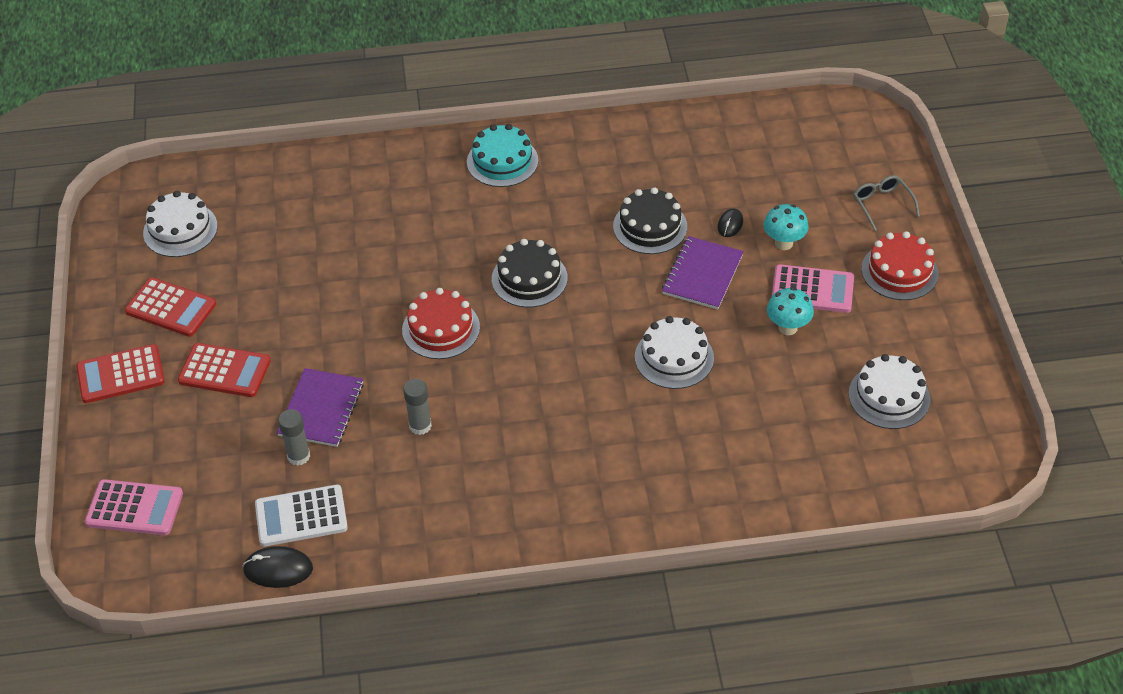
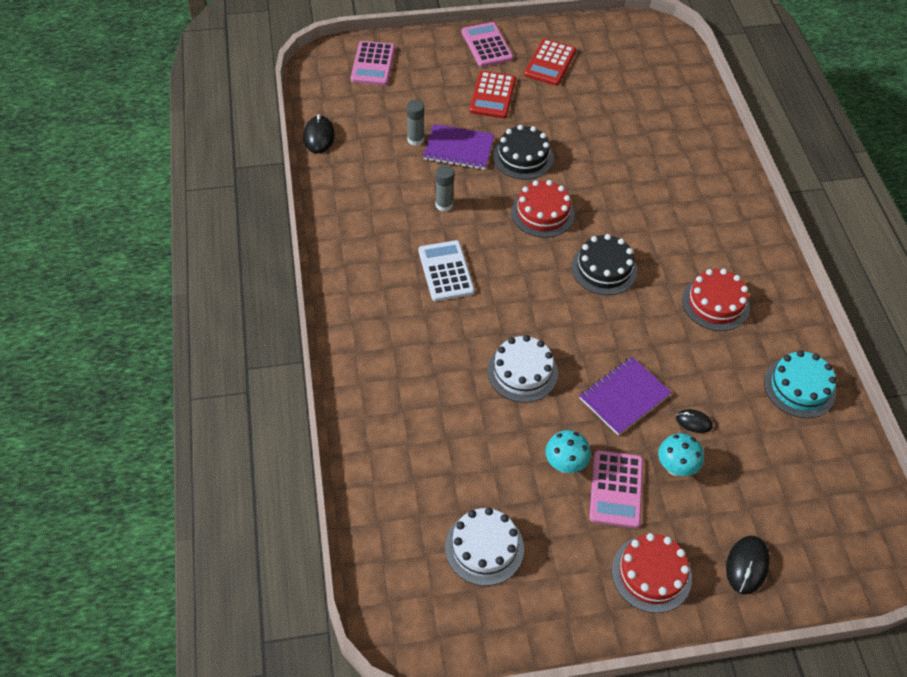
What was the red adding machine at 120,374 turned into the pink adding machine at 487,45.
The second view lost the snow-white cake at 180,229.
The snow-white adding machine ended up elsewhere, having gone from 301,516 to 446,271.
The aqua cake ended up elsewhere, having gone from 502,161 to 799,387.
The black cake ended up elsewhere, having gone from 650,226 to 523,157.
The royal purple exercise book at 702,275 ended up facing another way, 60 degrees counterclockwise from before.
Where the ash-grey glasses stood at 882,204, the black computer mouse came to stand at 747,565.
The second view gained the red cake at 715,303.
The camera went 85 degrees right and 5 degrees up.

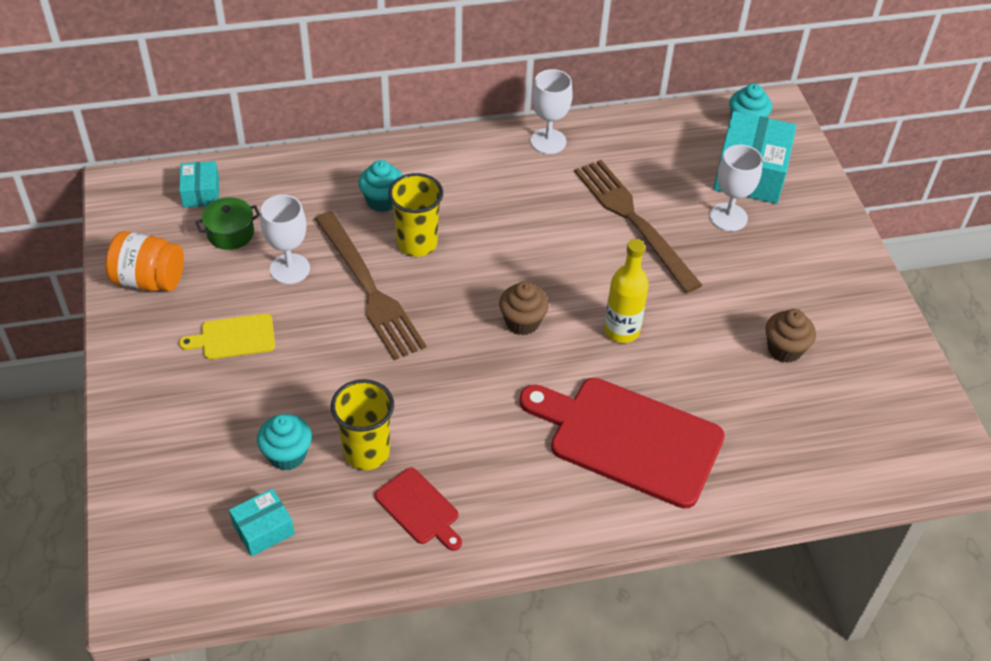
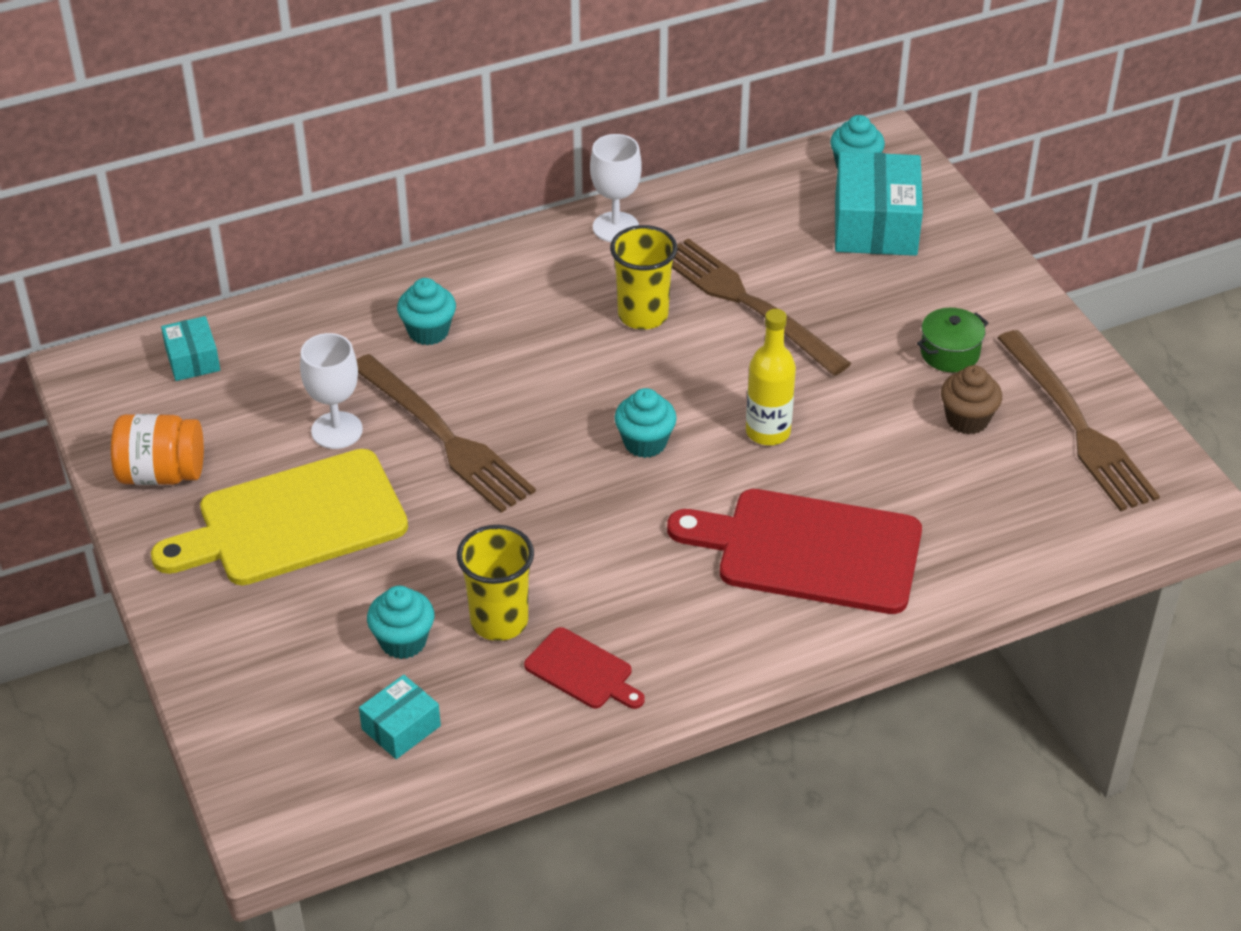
The size of the golden cutting board at 234,337 changed by a factor of 2.08.
The leaf-green pot ended up elsewhere, having gone from 230,233 to 949,353.
The golden cup ended up elsewhere, having gone from 417,243 to 643,315.
What was the russet muffin at 522,322 turned into the aqua muffin at 645,443.
The second view lost the snow-white chalice at 728,217.
The second view gained the russet dinner fork at 1077,426.
The camera went 10 degrees left and 5 degrees down.

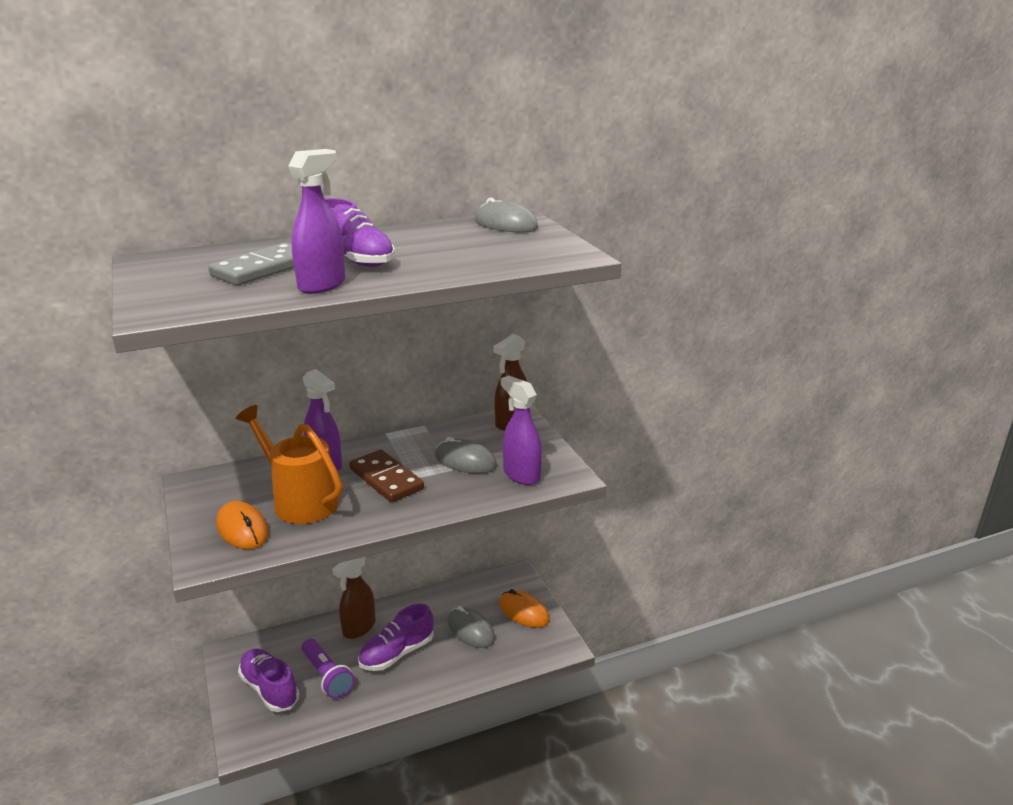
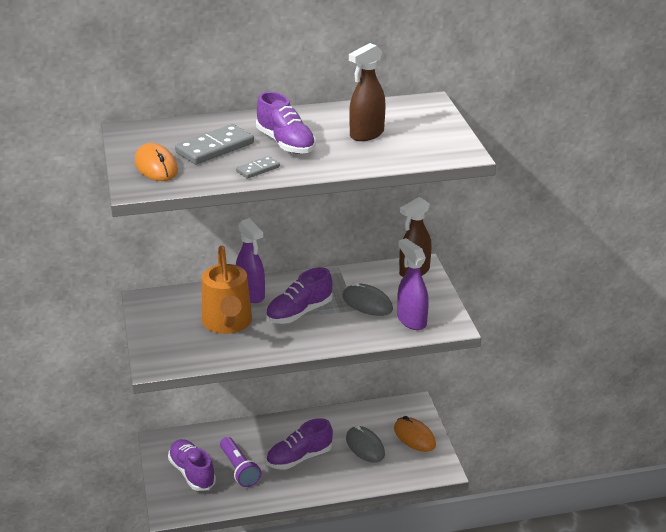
The orange-coloured computer mouse ended up elsewhere, having gone from 242,529 to 156,166.
The orange-coloured watering can at 299,500 ended up facing another way, 150 degrees counterclockwise from before.
Where the royal purple spray bottle stood at 322,285, the ash-grey domino tile came to stand at 258,169.
The russet spray bottle ended up elsewhere, having gone from 358,628 to 366,134.
Where the russet domino tile stood at 386,479, the royal purple sneaker came to stand at 299,313.
The second view lost the ash-grey computer mouse at 505,224.
The camera went 10 degrees right and 5 degrees up.

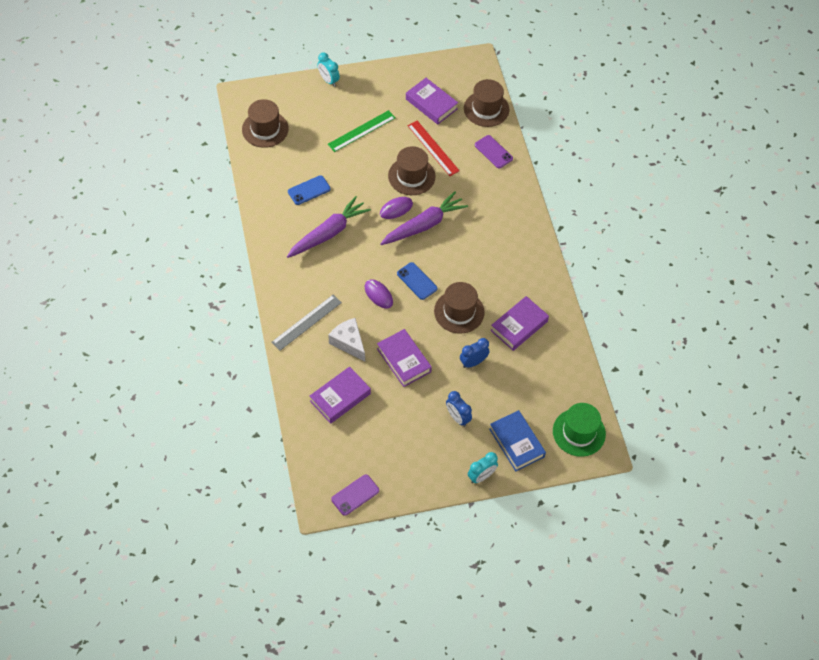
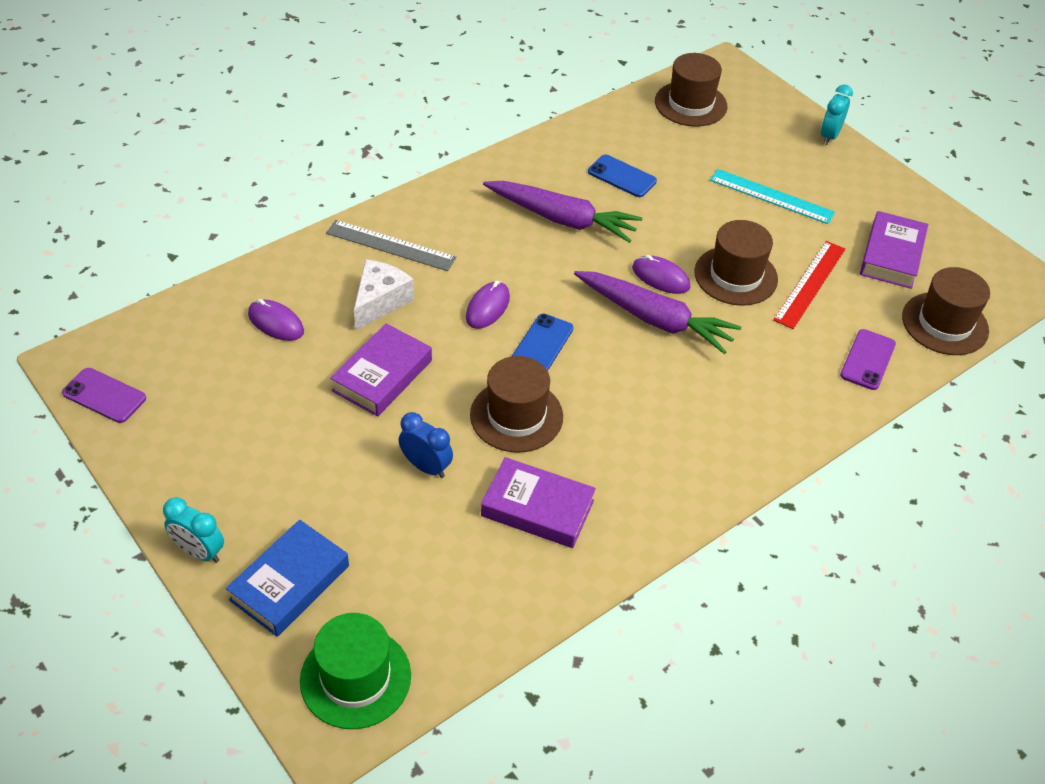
Where the royal purple hardcover stood at 340,397, the royal purple computer mouse came to stand at 276,323.
What was the leaf-green straightedge at 361,131 turned into the aqua straightedge at 771,196.
The second view lost the cobalt bedside clock at 457,418.
The camera went 65 degrees right and 10 degrees down.

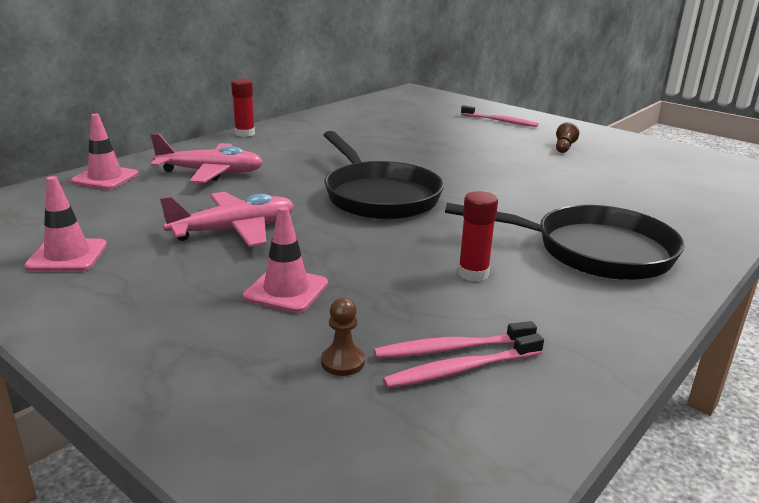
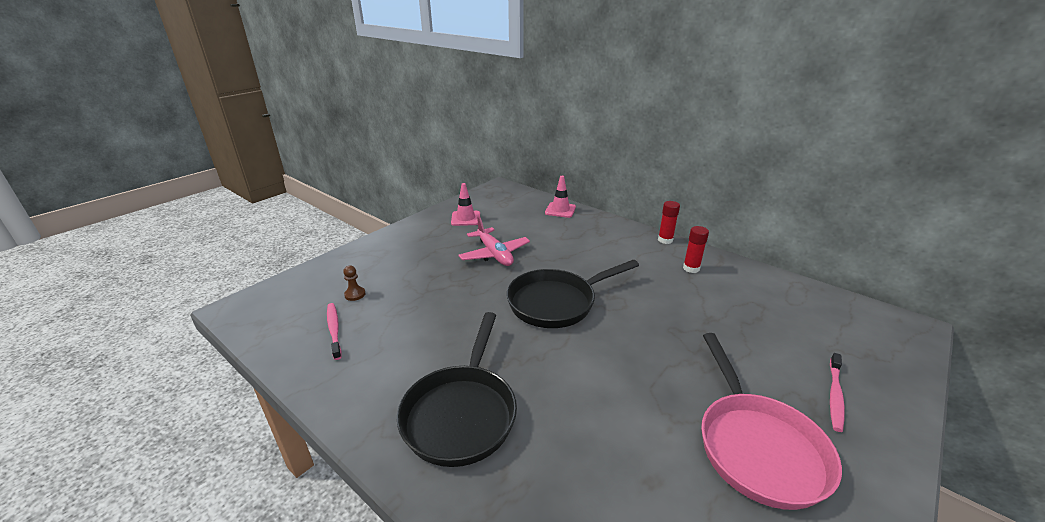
The second view lost the pink toy plane at 210,173.
The second view lost the pink safety cone at 286,290.
The second view lost the pink tooth brush at 451,349.
The red stick of glue ended up elsewhere, having gone from 473,274 to 691,268.
Where the russet chess pawn stood at 564,147, the pink pan came to stand at 757,447.
The camera went 90 degrees right and 5 degrees up.

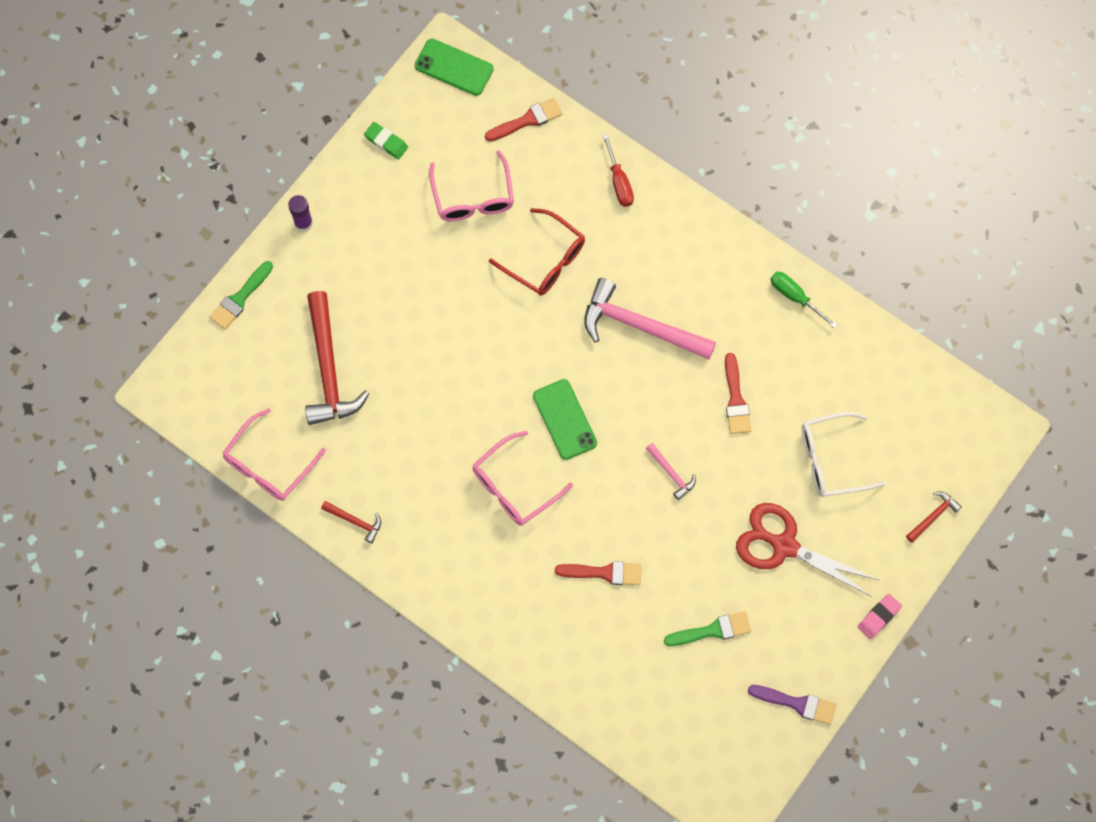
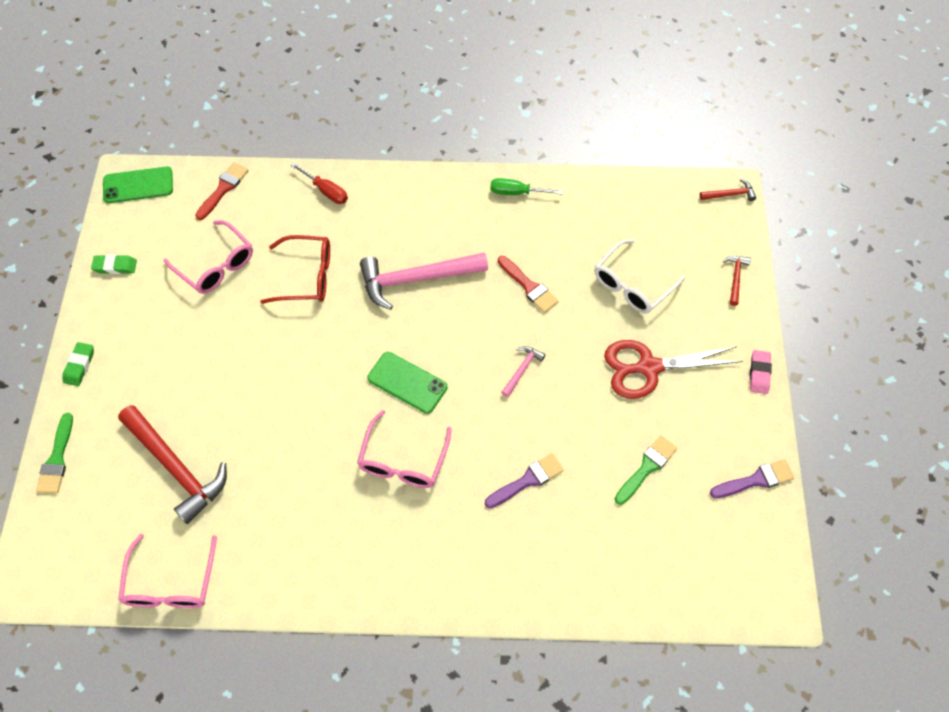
Where the royal purple stick of glue stood at 303,223, the leaf-green eraser came to stand at 79,366.
The red claw hammer ended up elsewhere, having gone from 355,521 to 730,194.
What was the red brush at 604,573 turned into the royal purple brush at 527,480.
The pink claw hammer at 671,473 ended up facing another way, 75 degrees counterclockwise from before.
The camera went 35 degrees left and 10 degrees down.

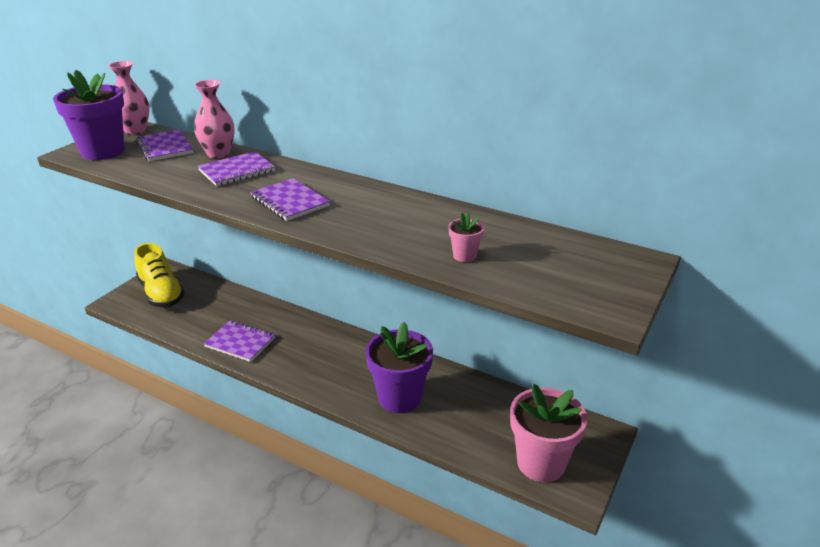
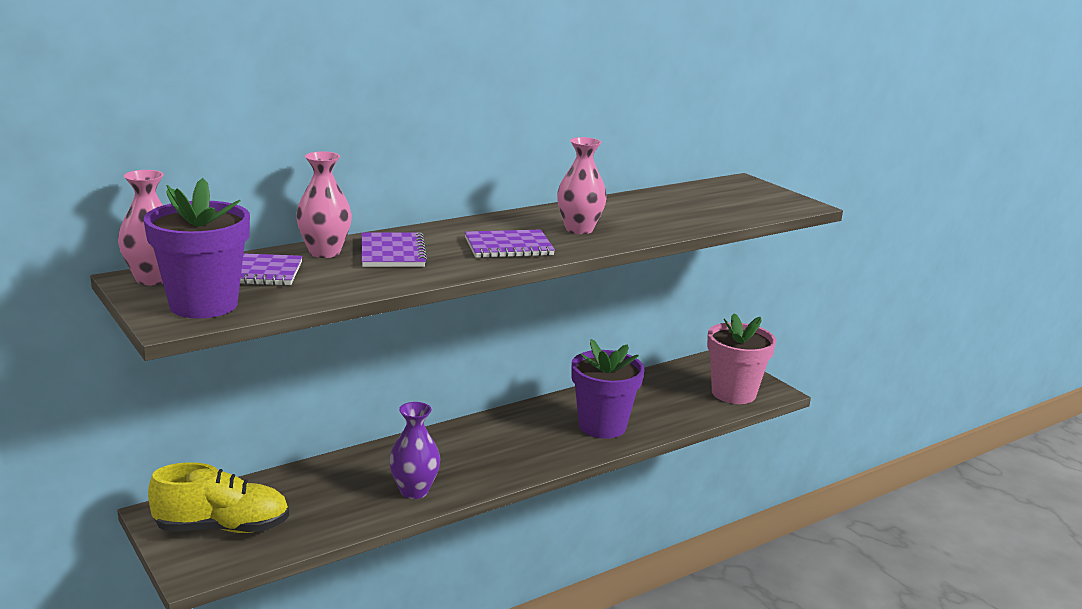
Where the royal purple exercise book stood at 240,342, the royal purple tall vase came to stand at 414,491.
The second view lost the pink potted plant at 464,256.
The second view gained the pink tall vase at 579,229.
The camera went 65 degrees left and 10 degrees down.

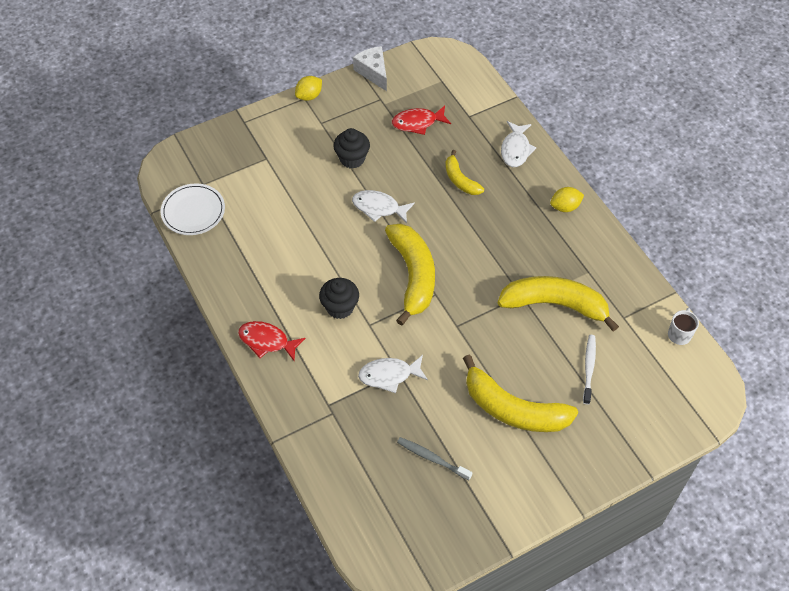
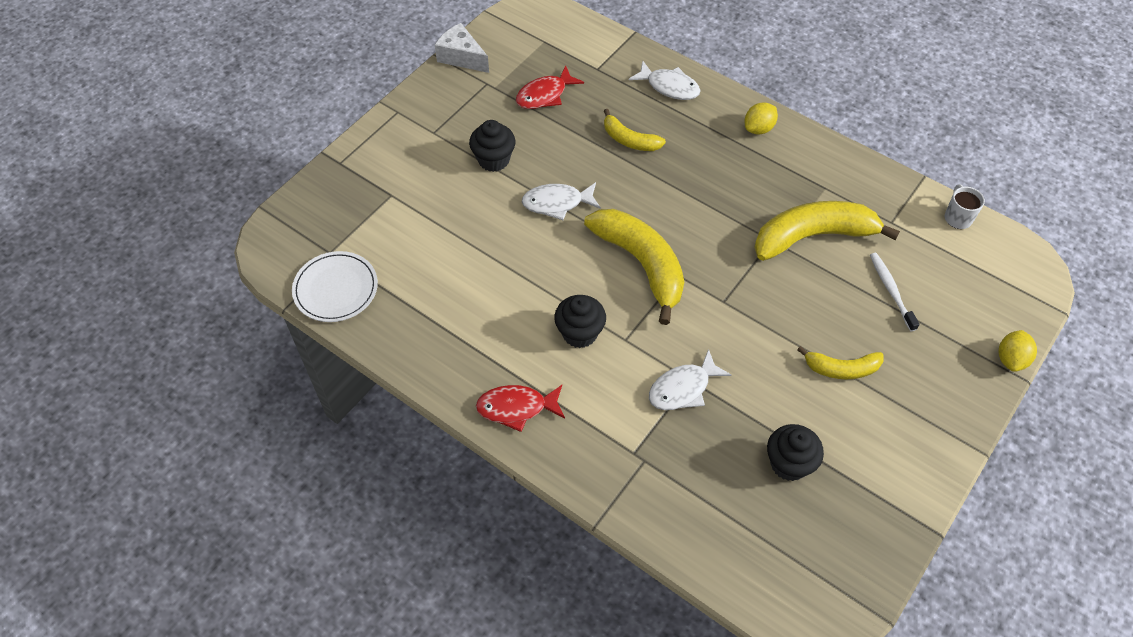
The golden lemon ended up elsewhere, having gone from 309,96 to 1011,359.
Where the ash-grey tooth brush stood at 432,458, the black muffin came to stand at 789,464.
The size of the golden banana at 513,409 changed by a factor of 0.54.
The snow-white fish figure at 515,149 ended up facing another way, 45 degrees counterclockwise from before.
The camera went 25 degrees left and 0 degrees up.

